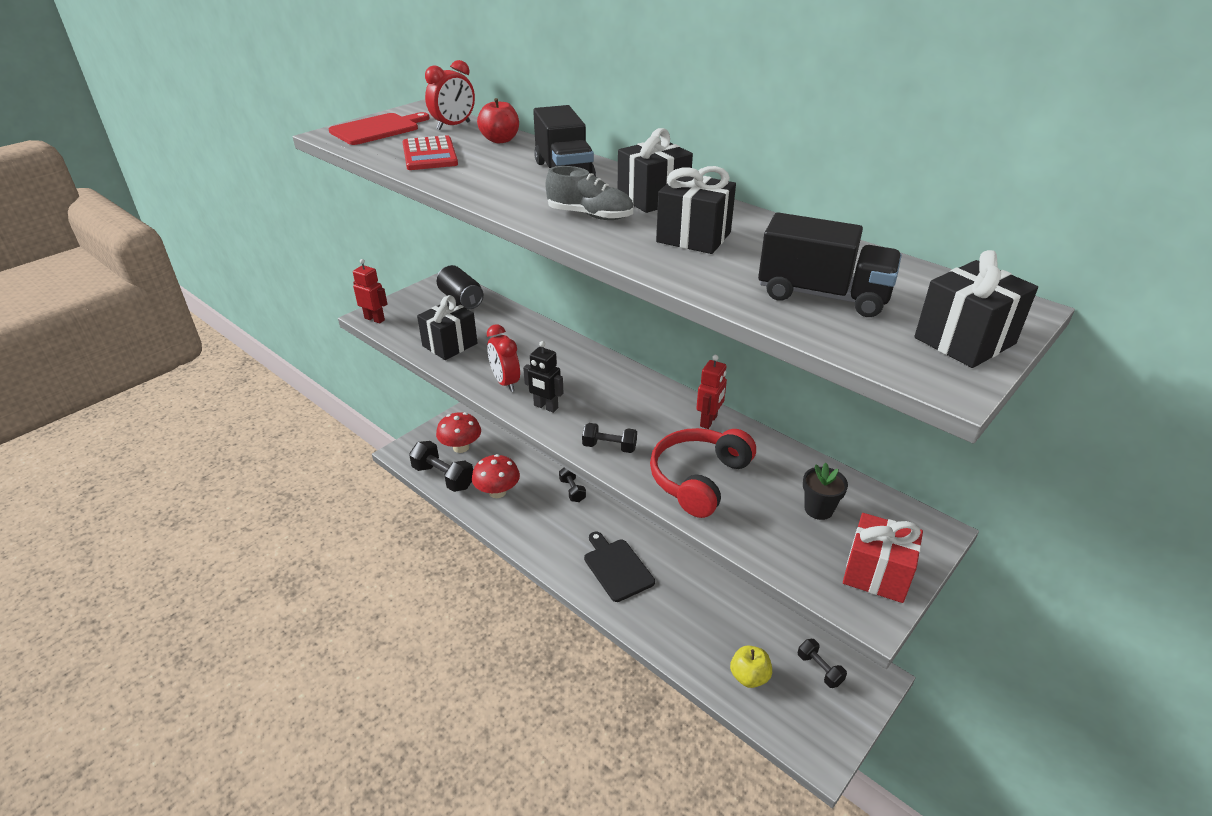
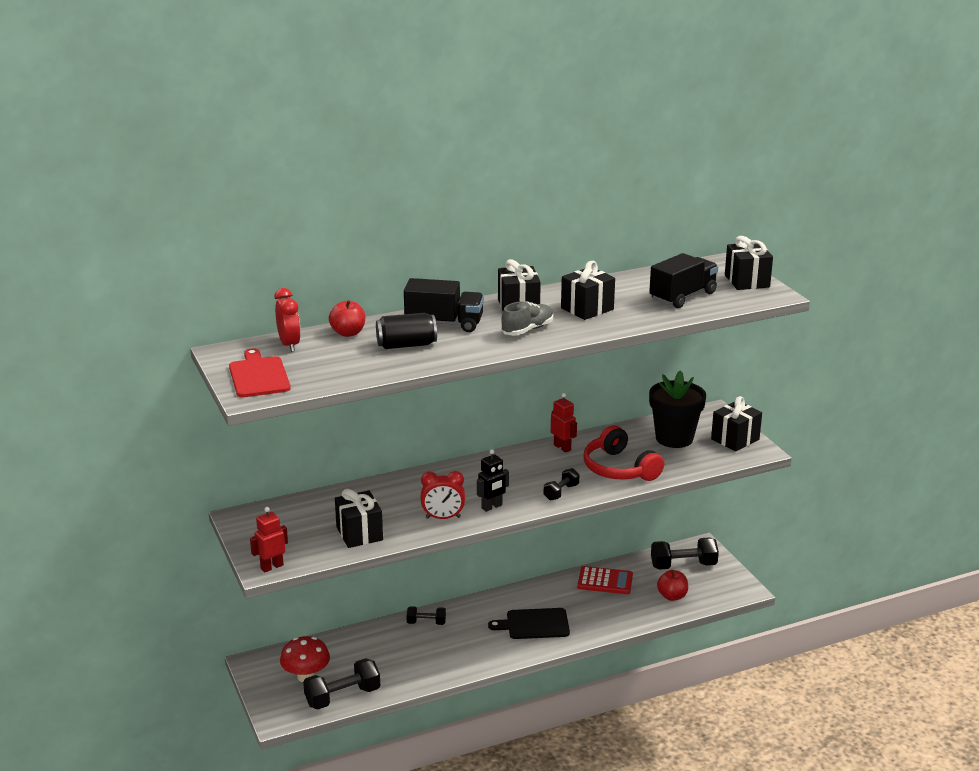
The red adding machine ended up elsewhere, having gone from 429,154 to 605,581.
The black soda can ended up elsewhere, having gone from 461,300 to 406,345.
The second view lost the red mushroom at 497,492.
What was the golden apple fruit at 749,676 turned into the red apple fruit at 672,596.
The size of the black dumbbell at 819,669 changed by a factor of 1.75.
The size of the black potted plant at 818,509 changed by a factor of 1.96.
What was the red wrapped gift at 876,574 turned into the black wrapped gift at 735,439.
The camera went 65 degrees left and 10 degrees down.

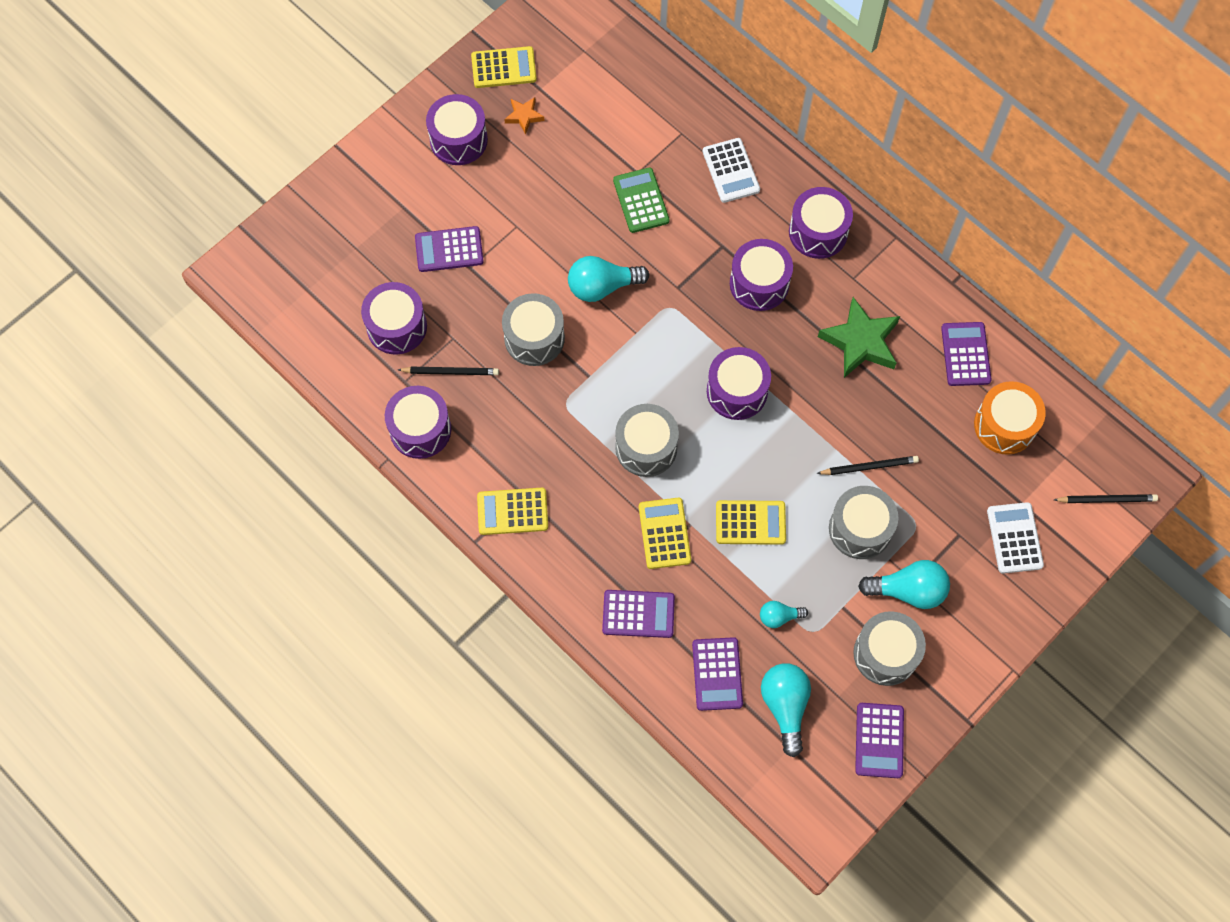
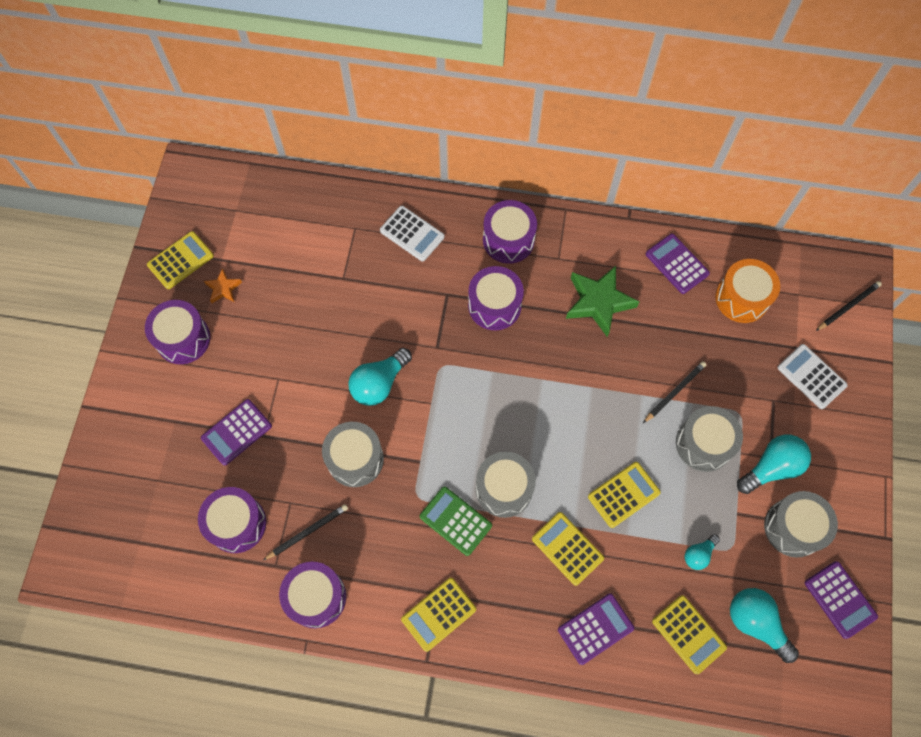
The leaf-green adding machine ended up elsewhere, having gone from 641,201 to 455,521.
What was the royal purple adding machine at 717,674 turned into the golden adding machine at 688,634.
The second view lost the royal purple snare drum at 737,391.
The camera went 35 degrees left and 0 degrees up.

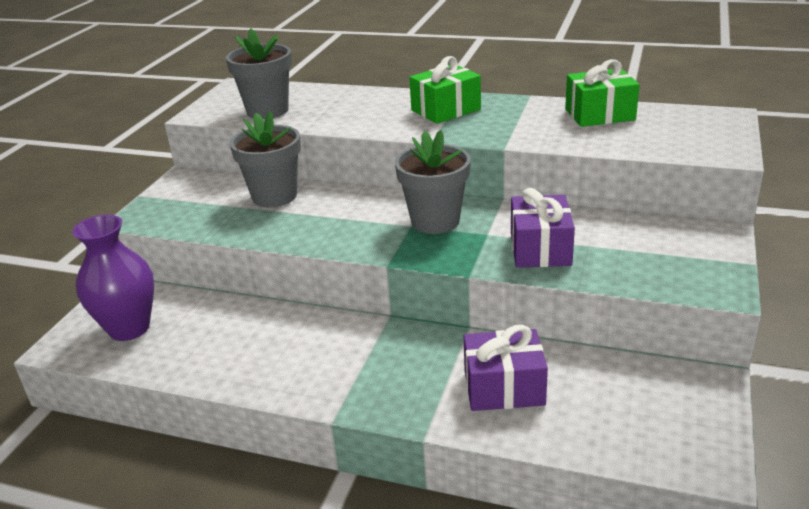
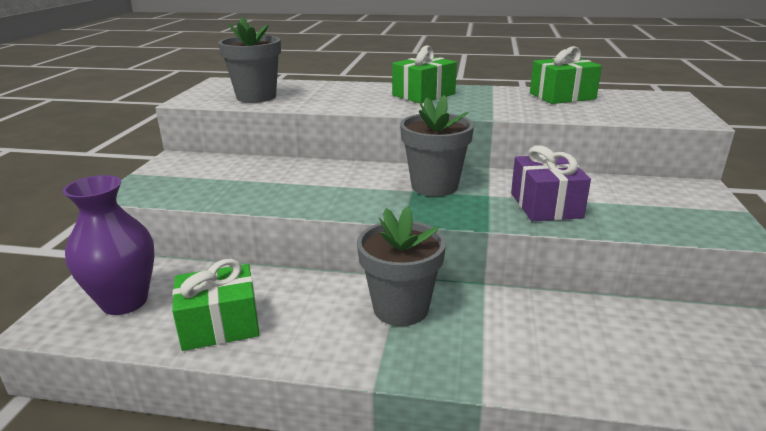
The ash-grey potted plant ended up elsewhere, having gone from 274,196 to 401,308.
The second view lost the royal purple wrapped gift at 504,387.
The second view gained the leaf-green wrapped gift at 220,325.
The camera went 10 degrees left and 5 degrees down.

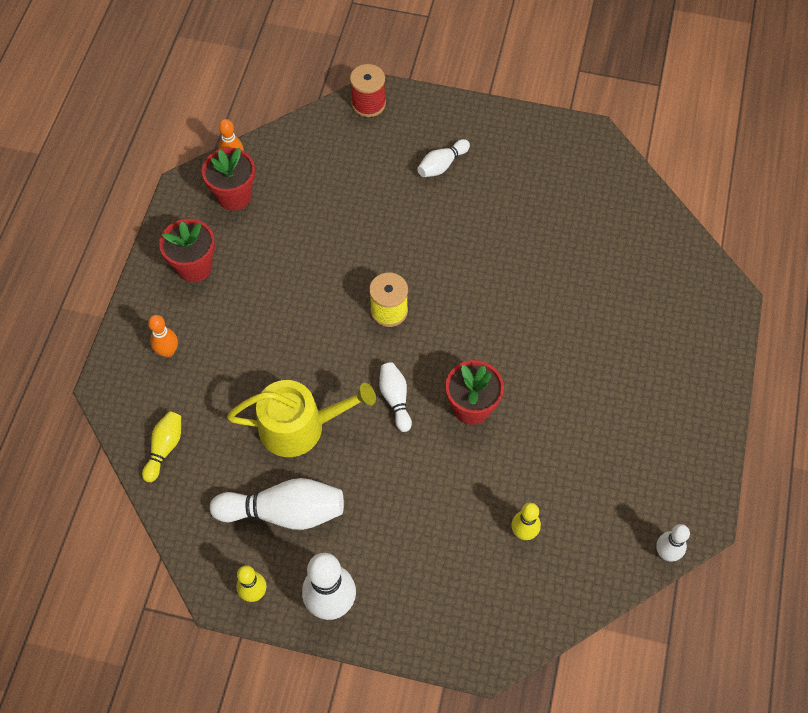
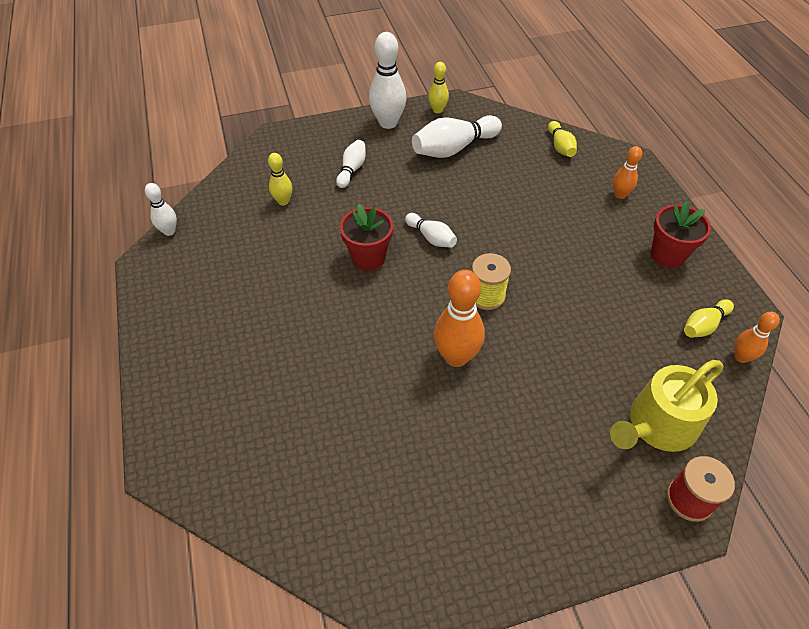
Where the red potted plant stood at 234,196, the golden tenpin came to stand at 703,325.
The golden watering can ended up elsewhere, having gone from 300,426 to 657,425.
The snow-white tenpin ended up elsewhere, having gone from 442,165 to 352,169.
The second view gained the orange-coloured tenpin at 456,357.
The camera went 150 degrees right and 10 degrees down.

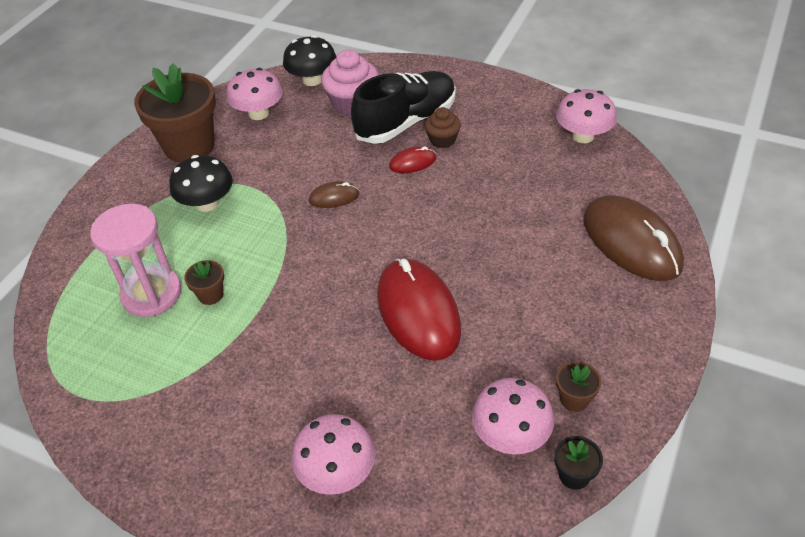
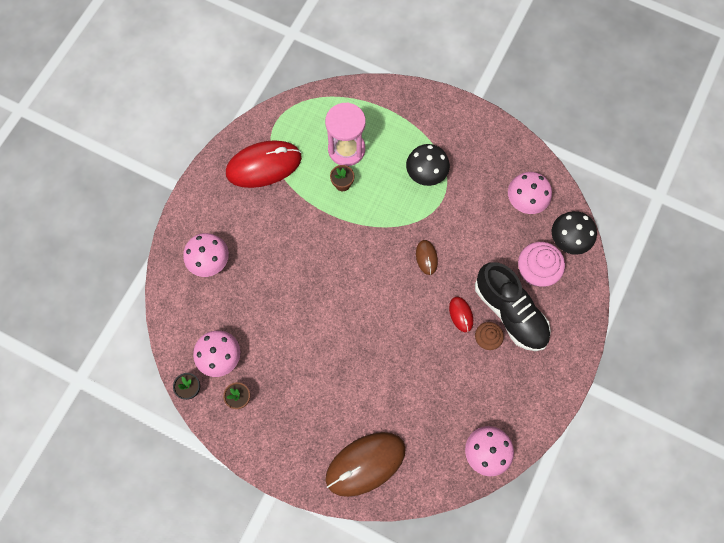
The second view lost the russet potted plant at 189,146.
The red computer mouse ended up elsewhere, having gone from 418,312 to 264,165.
The camera went 90 degrees right and 25 degrees up.

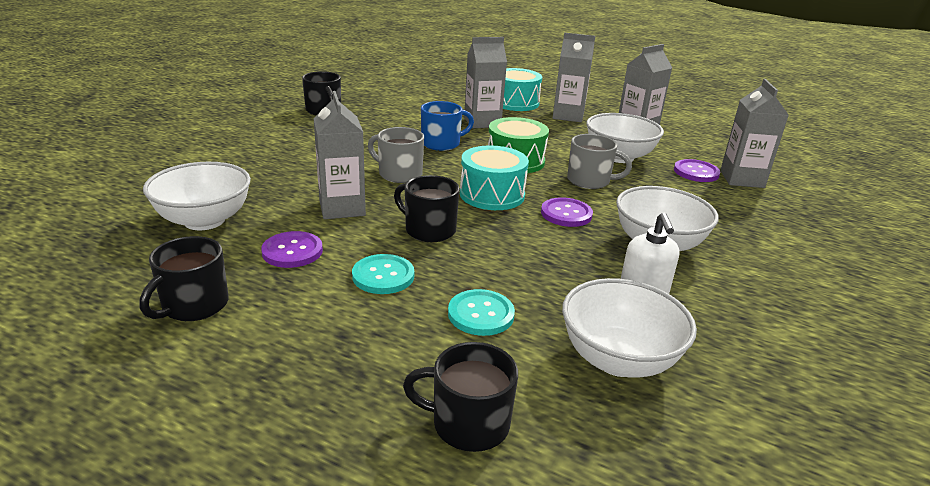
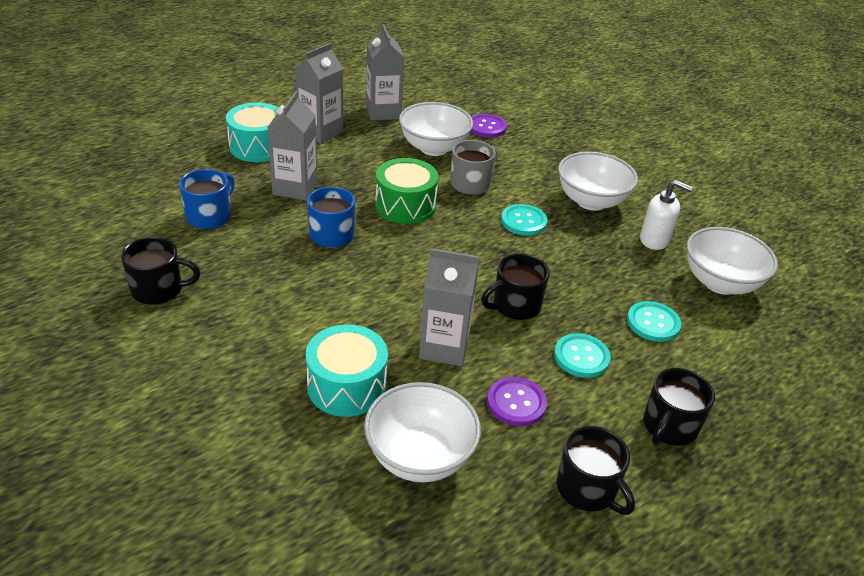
The second view lost the ash-grey tea mug at 399,174.
The black tea mug ended up elsewhere, having gone from 468,424 to 669,427.
The aqua snare drum ended up elsewhere, having gone from 492,195 to 347,386.
What was the royal purple sewing button at 566,214 turned into the aqua sewing button at 523,221.
The second view lost the ash-grey carton at 742,179.
The second view gained the cobalt tea mug at 209,216.
The camera went 65 degrees left and 10 degrees up.

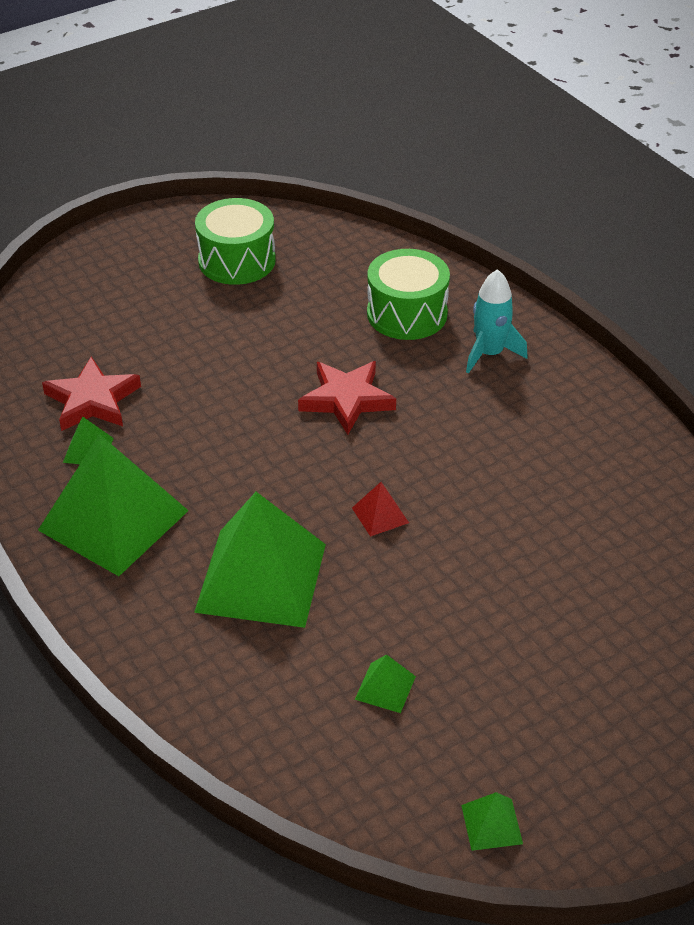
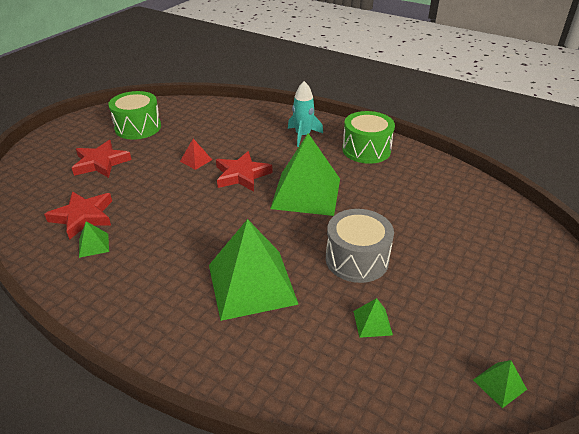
The leaf-green pyramid shape ended up elsewhere, having gone from 113,520 to 306,193.
The red pyramid shape ended up elsewhere, having gone from 380,515 to 196,160.
The leaf-green snare drum ended up elsewhere, having gone from 407,314 to 366,150.
The second view gained the red star shape at 101,163.
The second view gained the ash-grey snare drum at 357,259.
The camera went 25 degrees left and 5 degrees down.

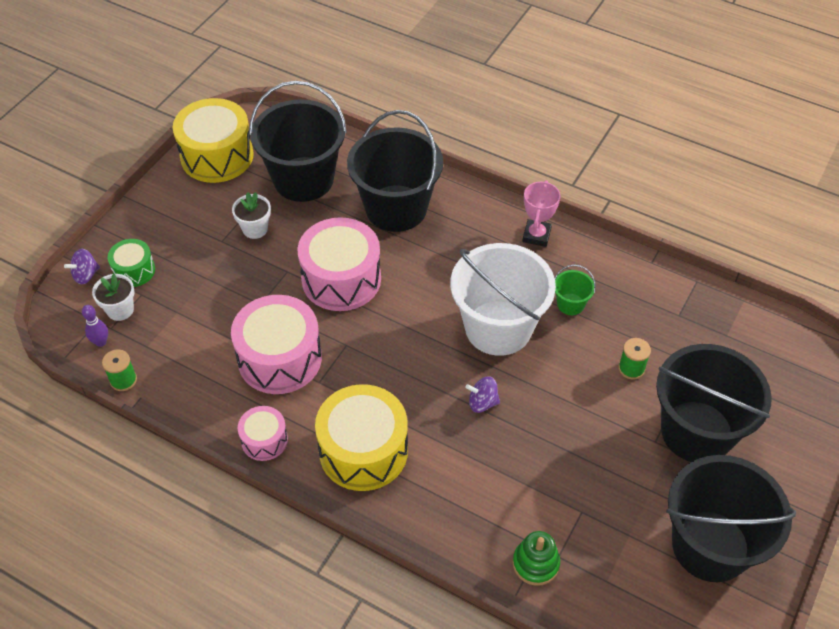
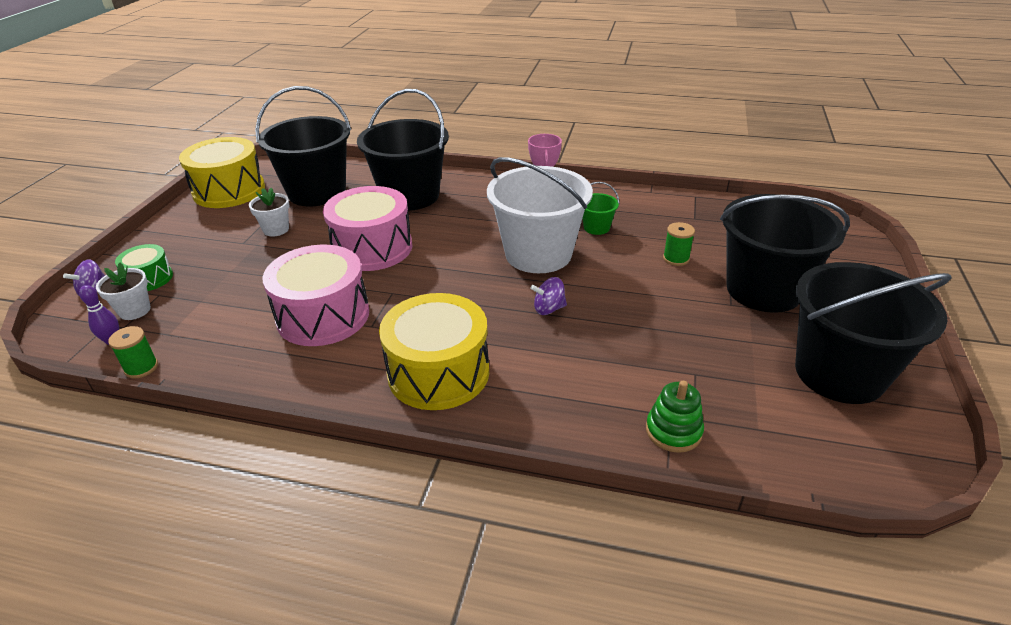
The second view lost the pink snare drum at 264,440.
The camera went 15 degrees left and 15 degrees down.

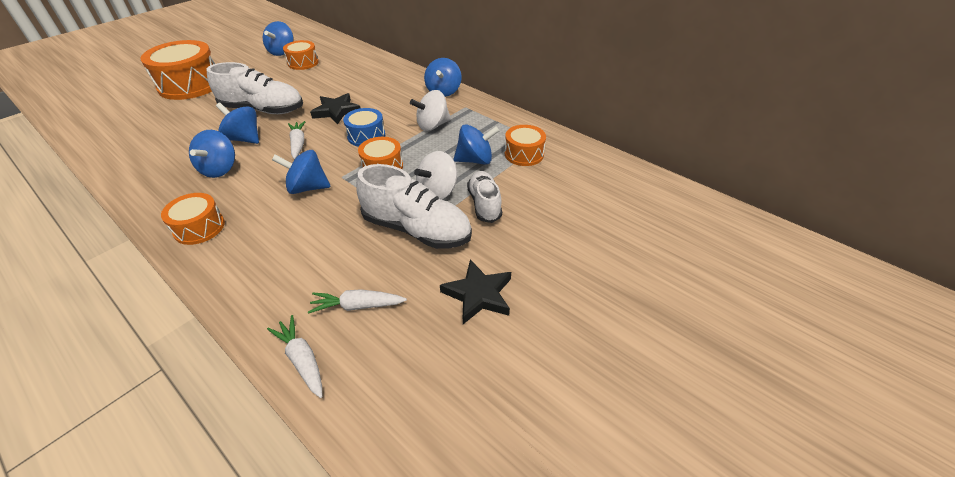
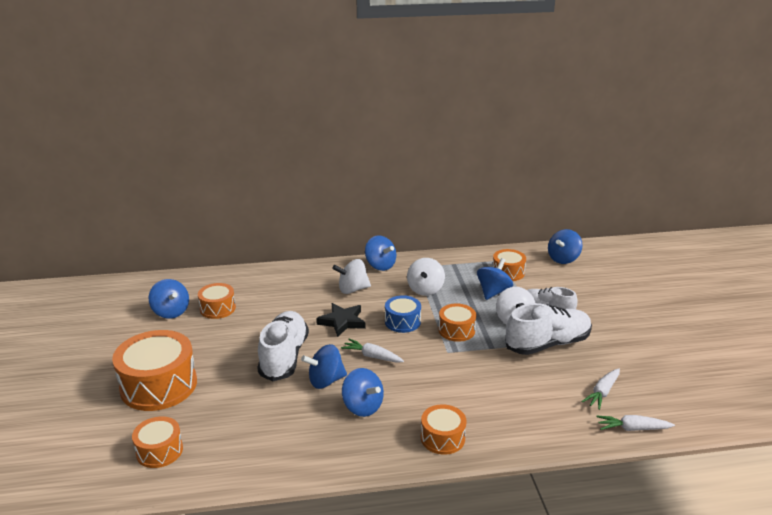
The snow-white sneaker at 263,110 ended up facing another way, 45 degrees counterclockwise from before.
The cobalt whirligig ended up elsewhere, having gone from 307,188 to 563,259.
The second view lost the black star shape at 478,294.
The second view gained the orange-coloured snare drum at 159,451.
The second view gained the snow-white whirligig at 352,289.
The camera went 50 degrees left and 15 degrees down.

